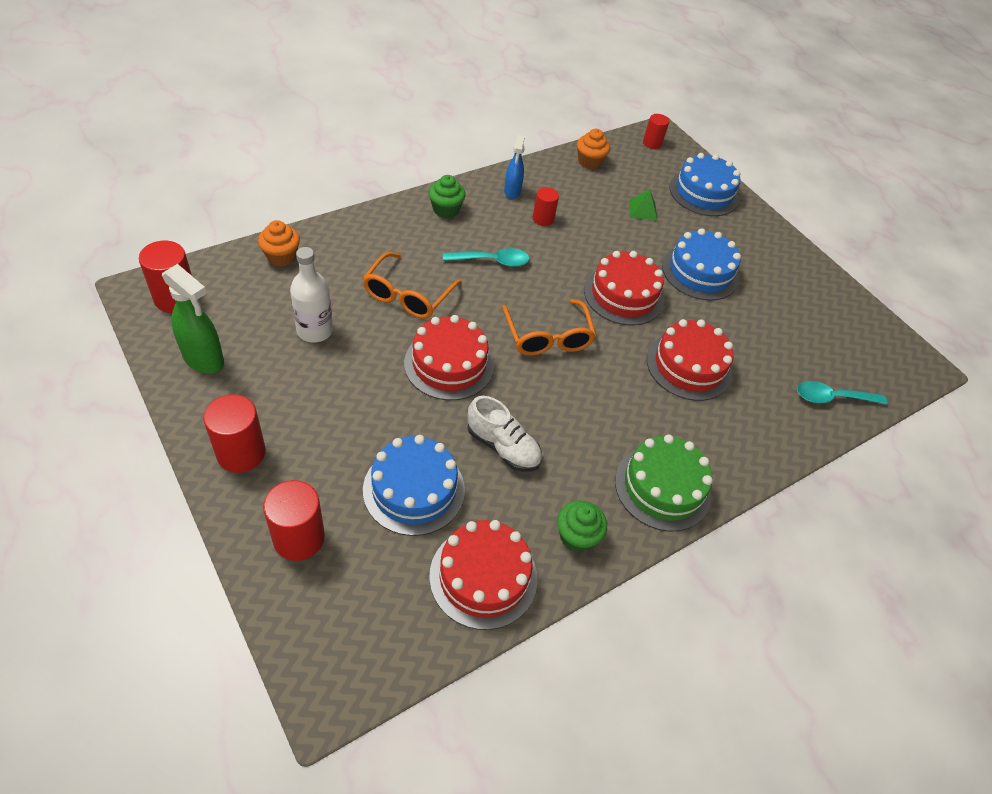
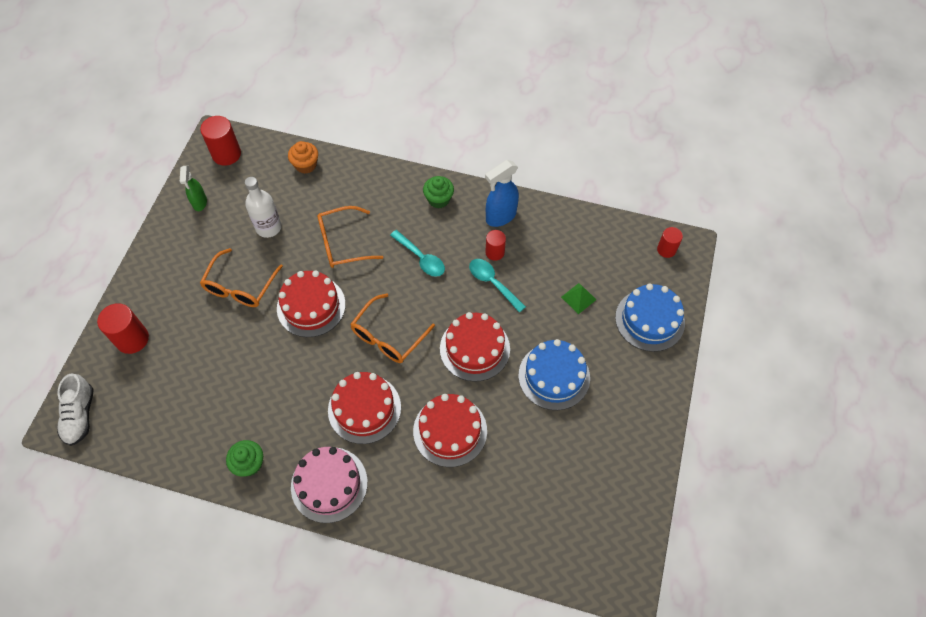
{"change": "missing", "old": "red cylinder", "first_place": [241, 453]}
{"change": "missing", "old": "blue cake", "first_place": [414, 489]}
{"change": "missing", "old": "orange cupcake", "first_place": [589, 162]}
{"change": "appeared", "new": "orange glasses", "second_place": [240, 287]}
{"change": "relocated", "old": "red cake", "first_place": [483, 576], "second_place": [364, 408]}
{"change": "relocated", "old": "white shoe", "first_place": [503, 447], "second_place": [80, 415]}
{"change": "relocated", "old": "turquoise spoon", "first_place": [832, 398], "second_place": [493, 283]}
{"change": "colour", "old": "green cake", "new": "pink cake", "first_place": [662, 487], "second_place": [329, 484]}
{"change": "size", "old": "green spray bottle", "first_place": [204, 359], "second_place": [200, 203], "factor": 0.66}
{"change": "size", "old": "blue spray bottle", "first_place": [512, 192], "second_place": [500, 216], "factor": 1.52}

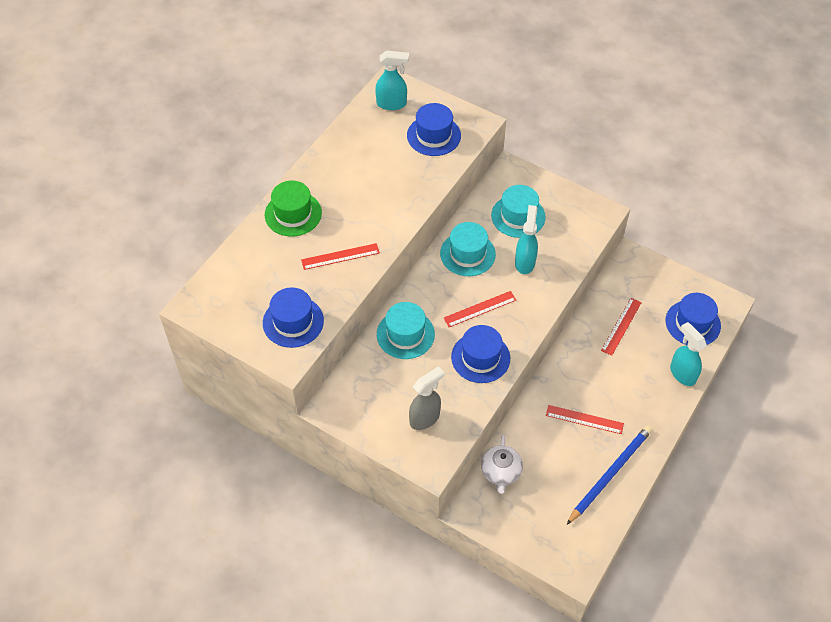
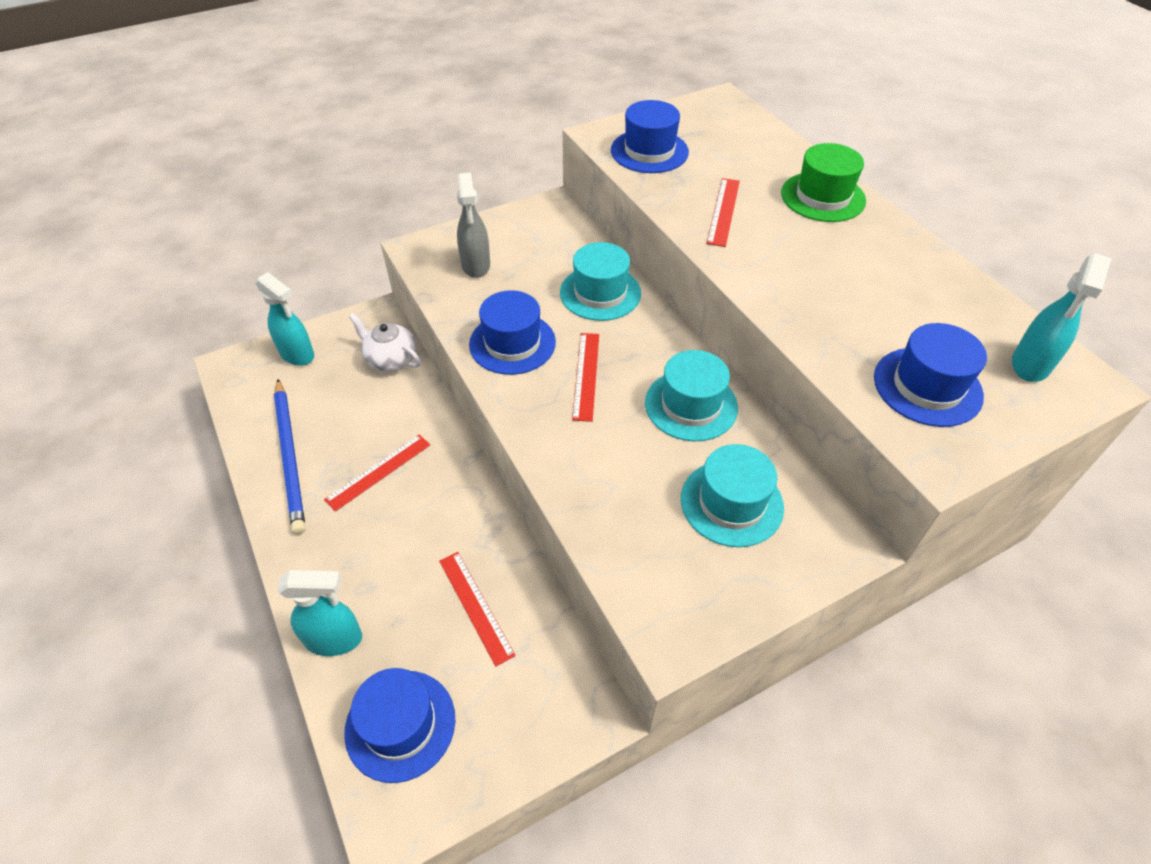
{"change": "relocated", "old": "turquoise spray bottle", "first_place": [525, 262], "second_place": [297, 354]}

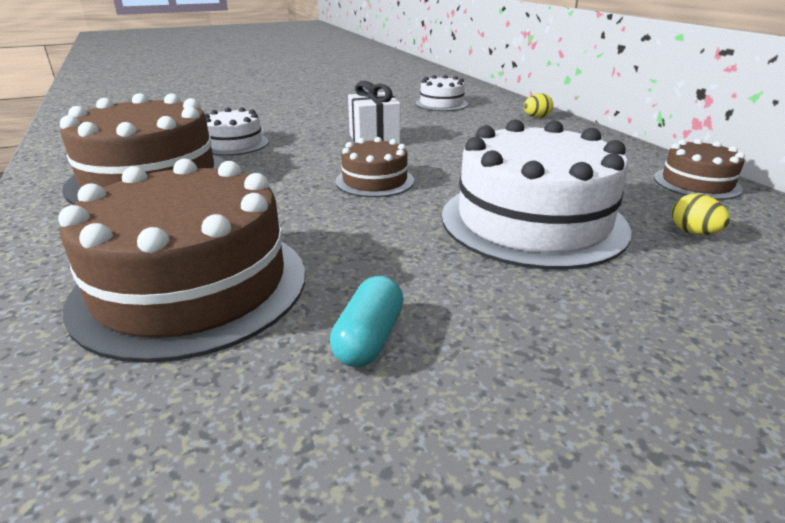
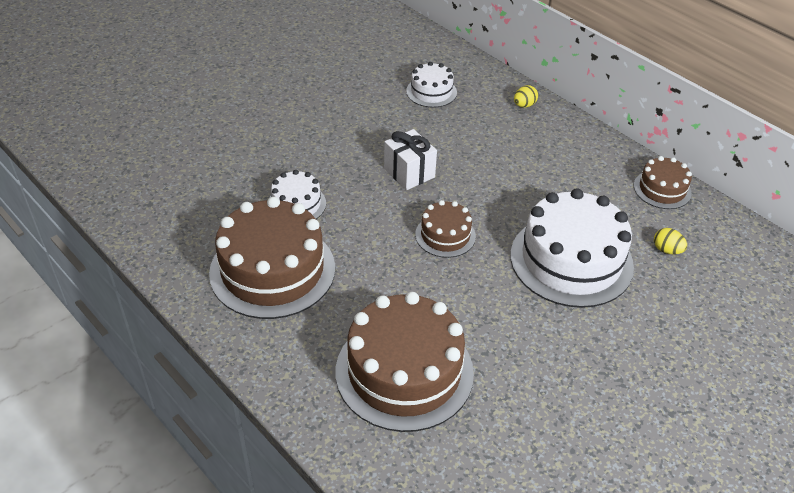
{"change": "missing", "old": "turquoise capsule", "first_place": [369, 338]}

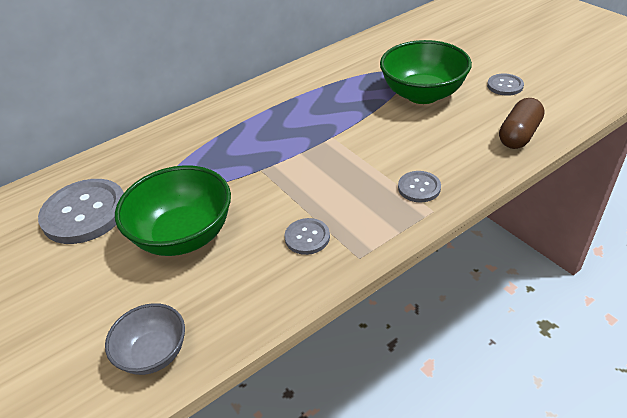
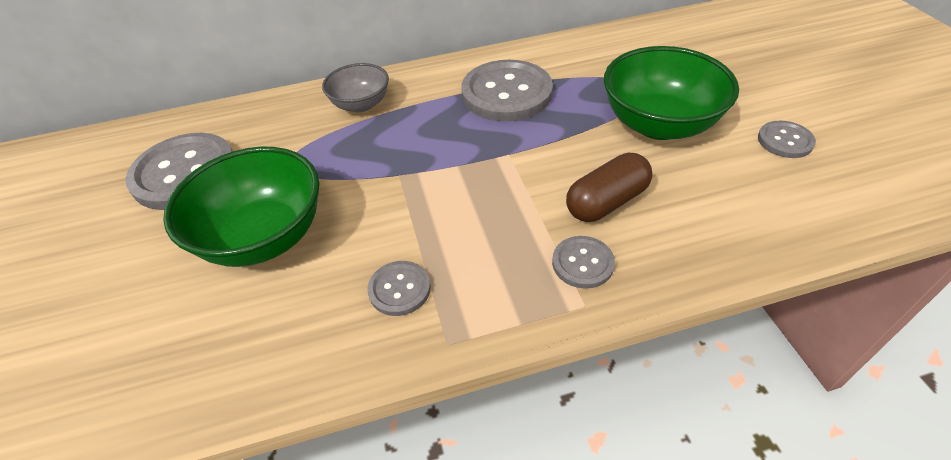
{"change": "appeared", "new": "grey button", "second_place": [506, 93]}
{"change": "relocated", "old": "grey bowl", "first_place": [154, 353], "second_place": [361, 104]}
{"change": "relocated", "old": "brown capsule", "first_place": [519, 135], "second_place": [606, 202]}

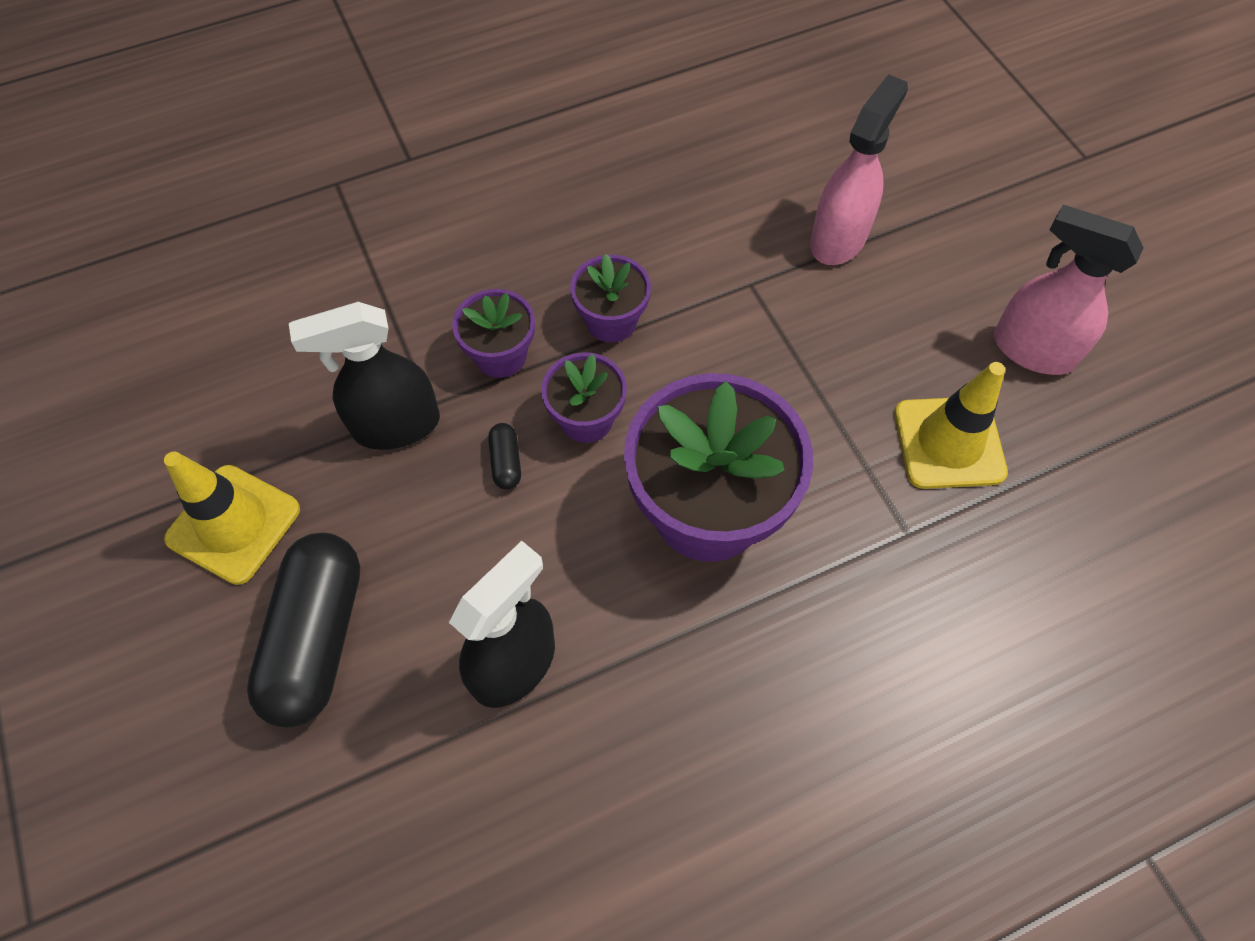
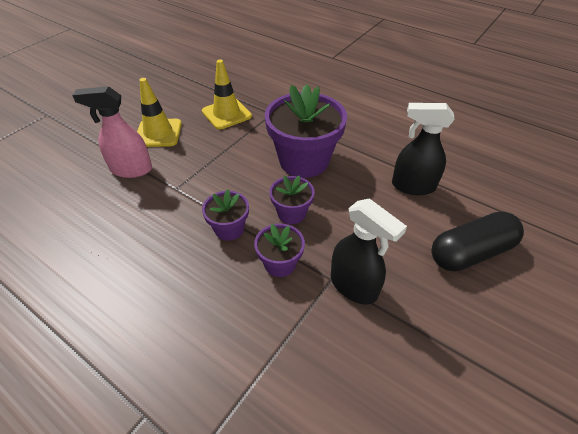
{"change": "missing", "old": "black capsule", "first_place": [506, 462]}
{"change": "missing", "old": "pink spray bottle", "first_place": [1032, 350]}
{"change": "relocated", "old": "yellow traffic cone", "first_place": [233, 524], "second_place": [158, 133]}

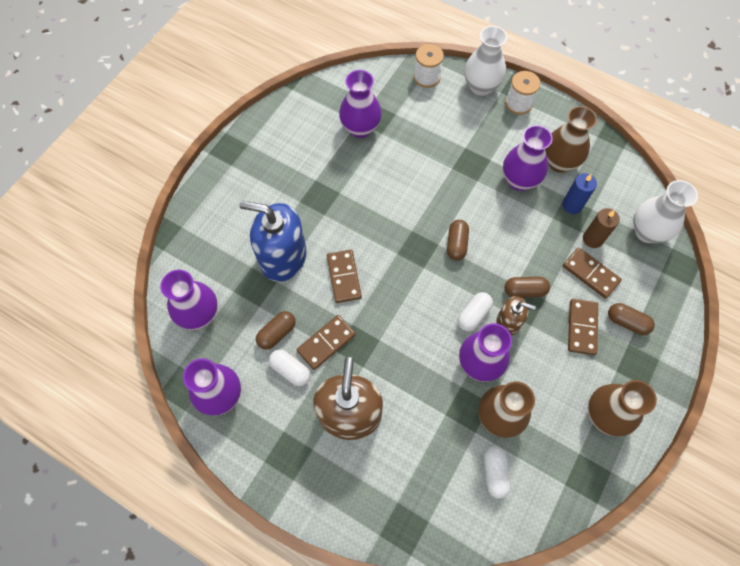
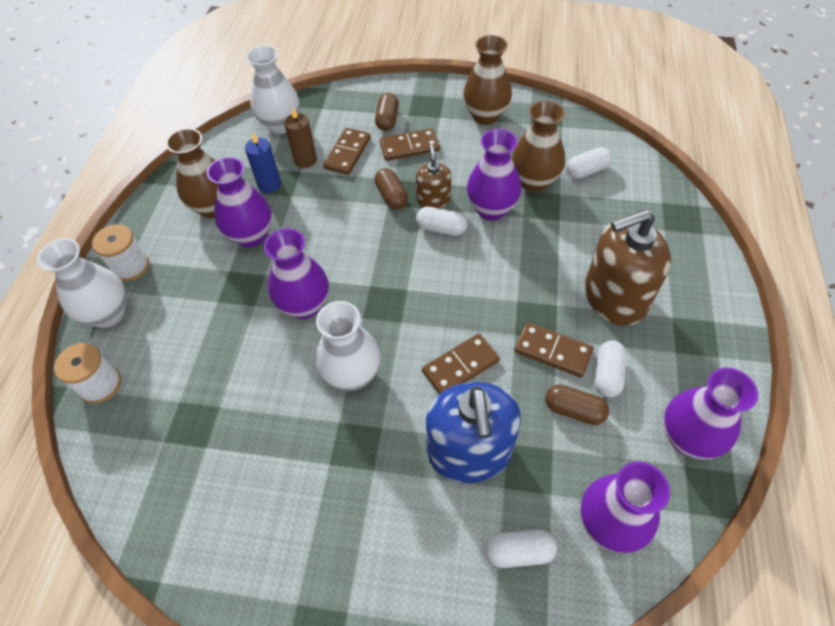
{"change": "missing", "old": "brown capsule", "first_place": [456, 244]}
{"change": "appeared", "new": "white vase", "second_place": [352, 374]}
{"change": "appeared", "new": "white capsule", "second_place": [519, 552]}
{"change": "relocated", "old": "purple vase", "first_place": [360, 128], "second_place": [304, 305]}

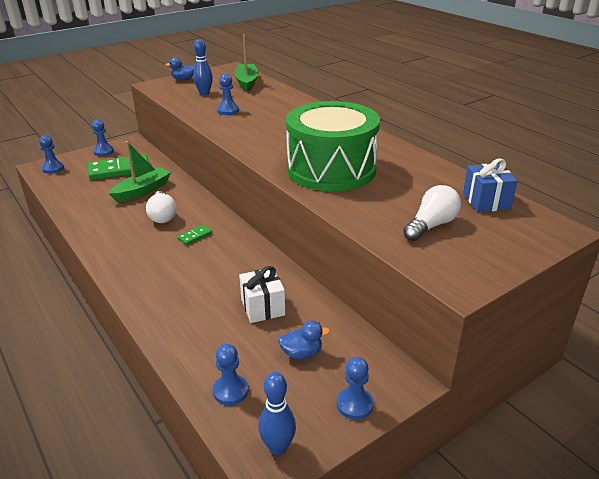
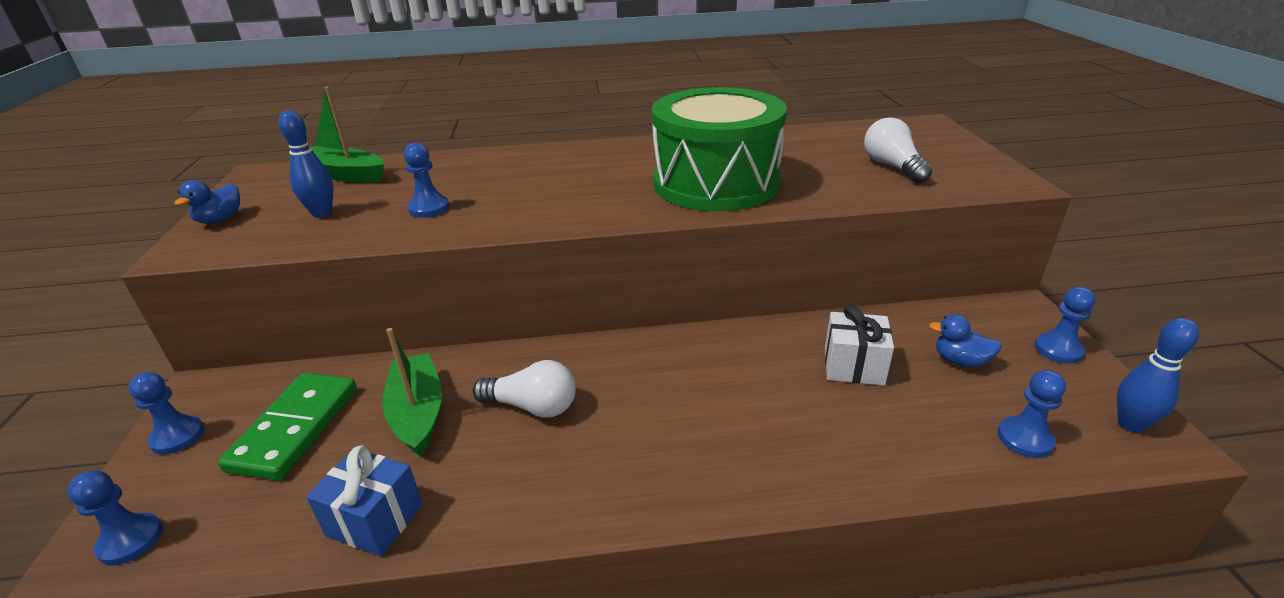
{"change": "missing", "old": "green domino", "first_place": [195, 236]}
{"change": "relocated", "old": "blue gift", "first_place": [486, 201], "second_place": [375, 520]}
{"change": "spun", "old": "blue duck", "first_place": [301, 353], "second_place": [960, 361], "degrees": -90}

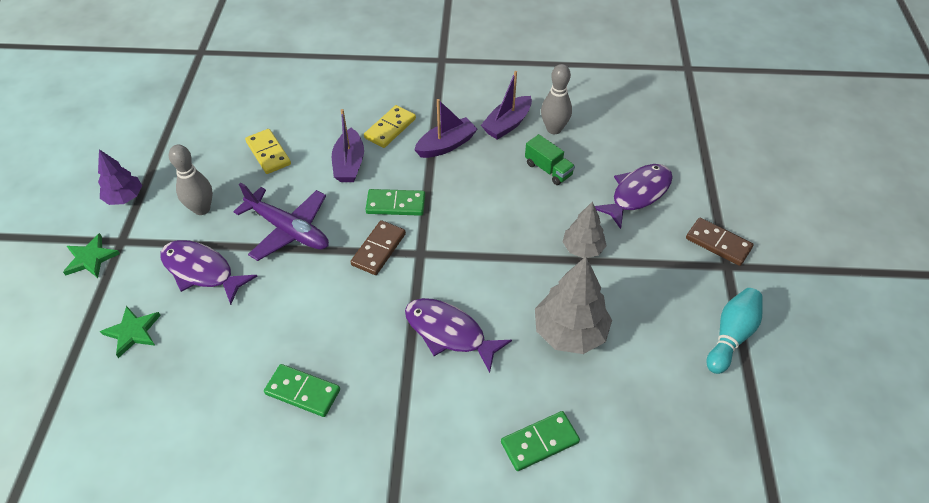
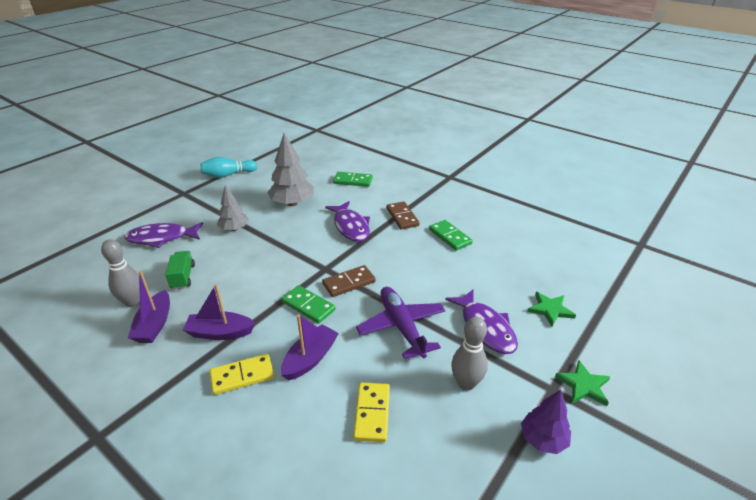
{"change": "relocated", "old": "brown domino", "first_place": [718, 243], "second_place": [402, 217]}
{"change": "spun", "old": "purple boat", "first_place": [507, 124], "second_place": [154, 325], "degrees": 105}

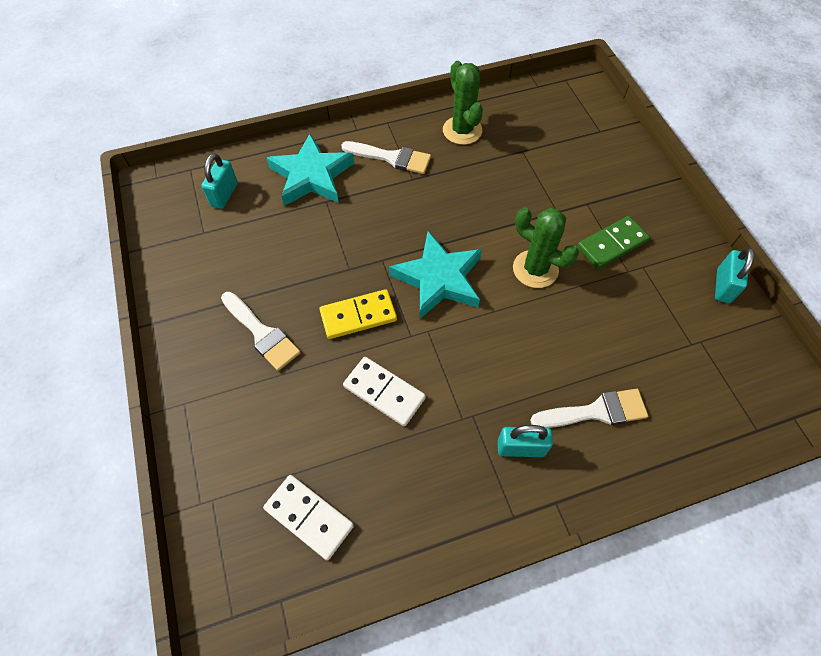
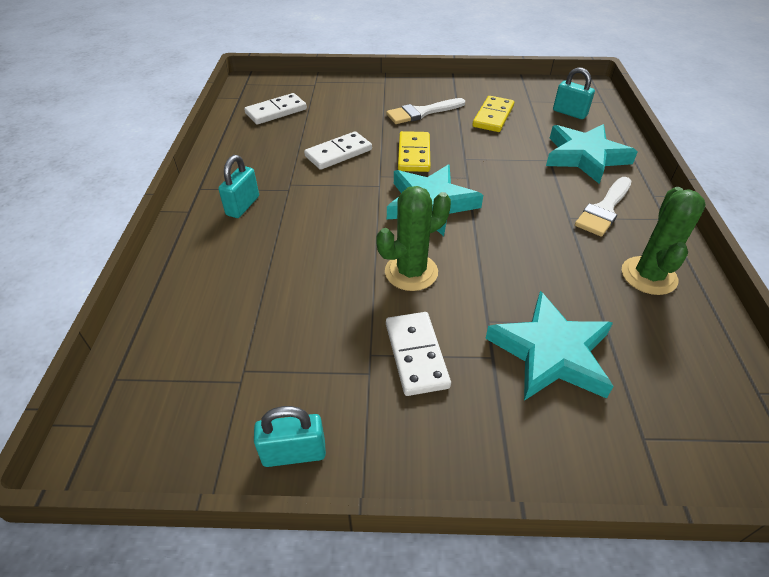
{"change": "missing", "old": "white brush", "first_place": [595, 411]}
{"change": "appeared", "new": "yellow domino", "second_place": [493, 116]}
{"change": "appeared", "new": "turquoise star", "second_place": [551, 352]}
{"change": "colour", "old": "green domino", "new": "white domino", "first_place": [612, 244], "second_place": [416, 355]}
{"change": "spun", "old": "green cactus", "first_place": [462, 130], "second_place": [648, 276], "degrees": -75}
{"change": "spun", "old": "turquoise padlock", "first_place": [723, 286], "second_place": [294, 453], "degrees": -45}

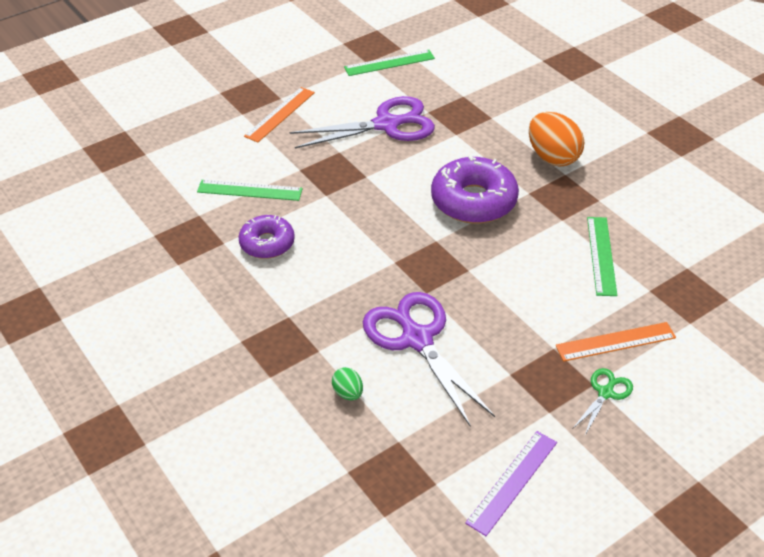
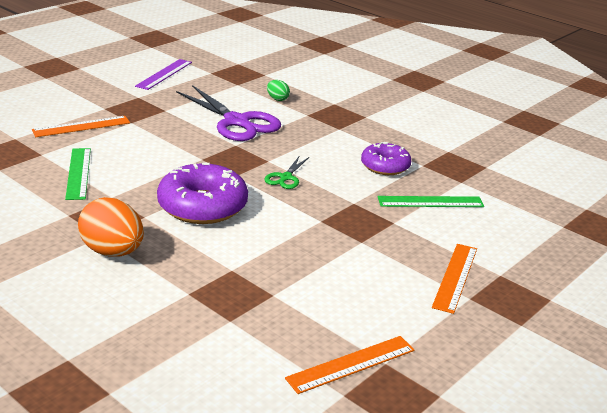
{"change": "missing", "old": "purple scissors", "first_place": [386, 125]}
{"change": "relocated", "old": "green scissors", "first_place": [605, 393], "second_place": [285, 177]}
{"change": "colour", "old": "green ruler", "new": "orange ruler", "first_place": [389, 63], "second_place": [351, 364]}

